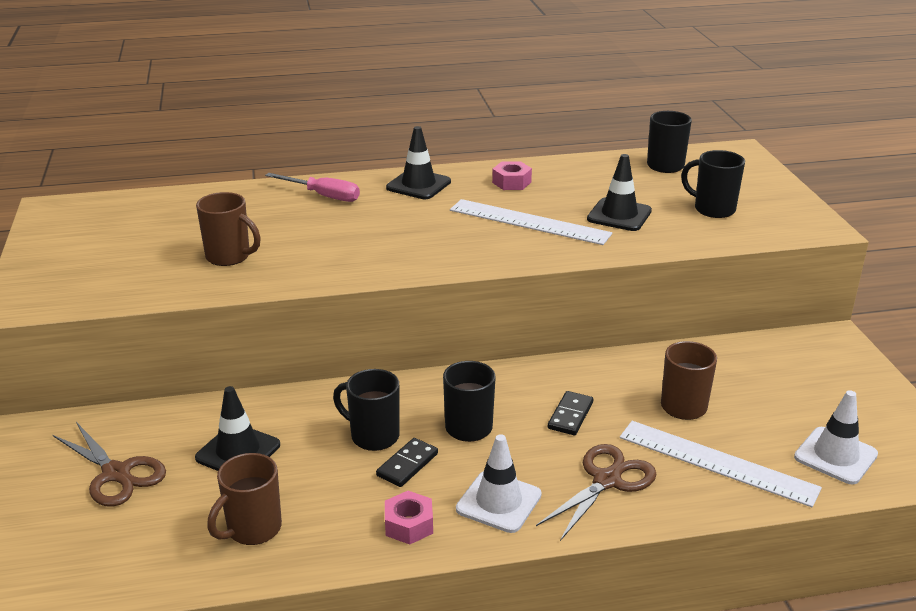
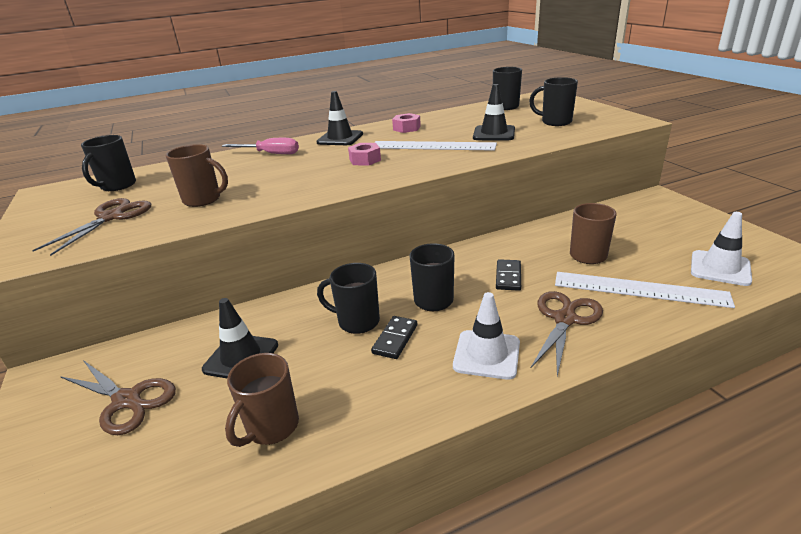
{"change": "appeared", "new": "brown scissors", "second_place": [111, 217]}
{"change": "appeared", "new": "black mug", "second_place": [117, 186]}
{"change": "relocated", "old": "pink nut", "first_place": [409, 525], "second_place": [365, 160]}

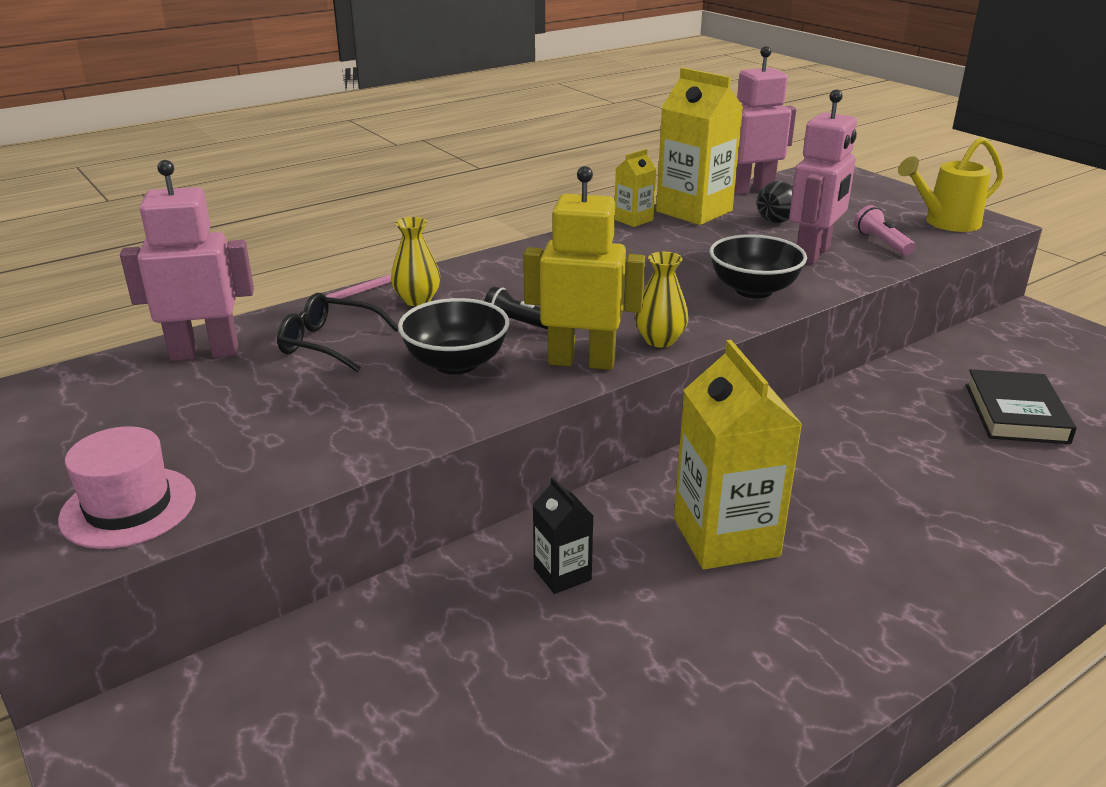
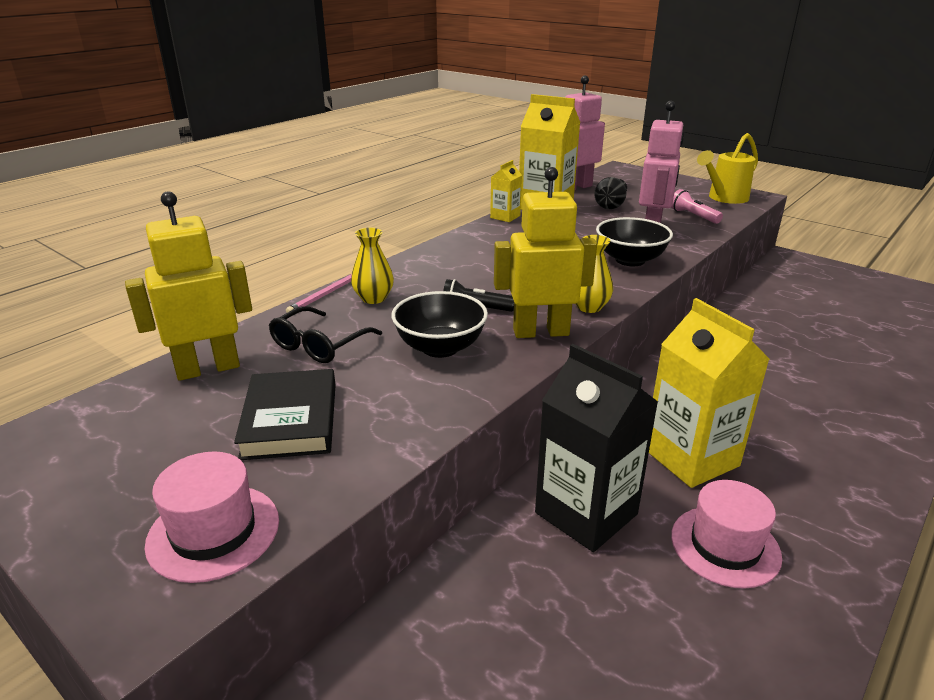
{"change": "appeared", "new": "pink hat", "second_place": [725, 546]}
{"change": "relocated", "old": "black book", "first_place": [1015, 413], "second_place": [290, 420]}
{"change": "colour", "old": "pink robot", "new": "yellow robot", "first_place": [204, 352], "second_place": [208, 368]}
{"change": "spun", "old": "black glasses", "first_place": [329, 343], "second_place": [319, 345], "degrees": -60}
{"change": "size", "old": "black carton", "first_place": [562, 574], "second_place": [586, 513], "factor": 2.0}

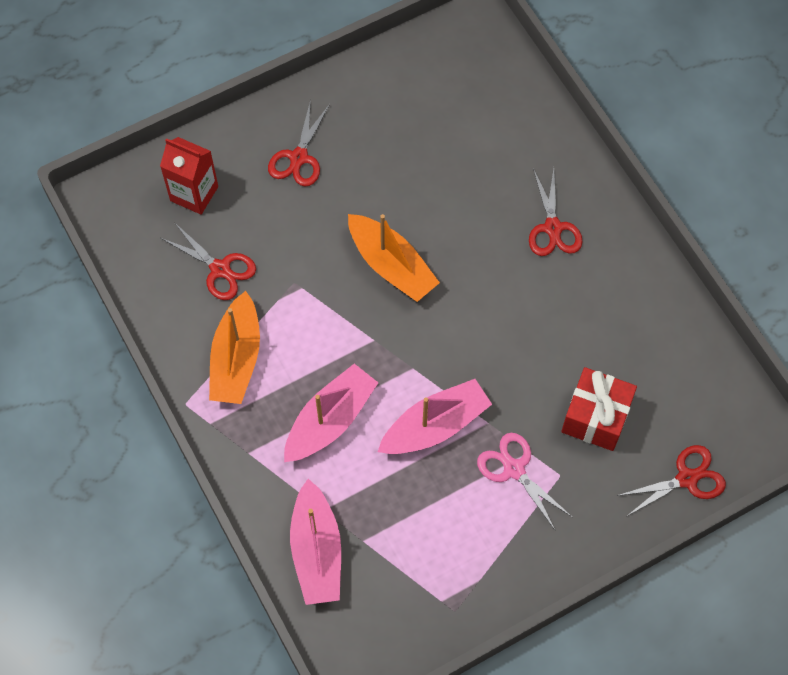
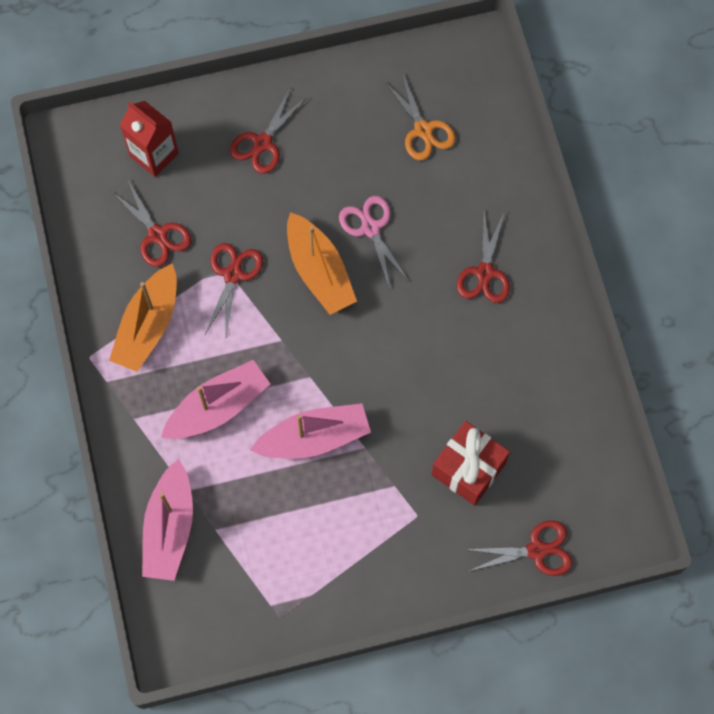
{"change": "appeared", "new": "red scissors", "second_place": [233, 275]}
{"change": "appeared", "new": "orange scissors", "second_place": [423, 130]}
{"change": "relocated", "old": "pink scissors", "first_place": [514, 469], "second_place": [370, 228]}

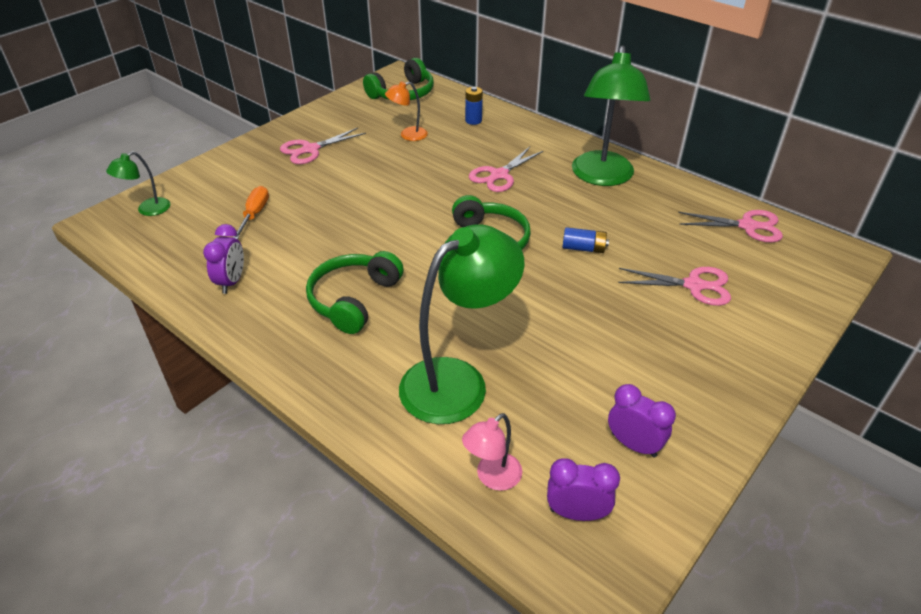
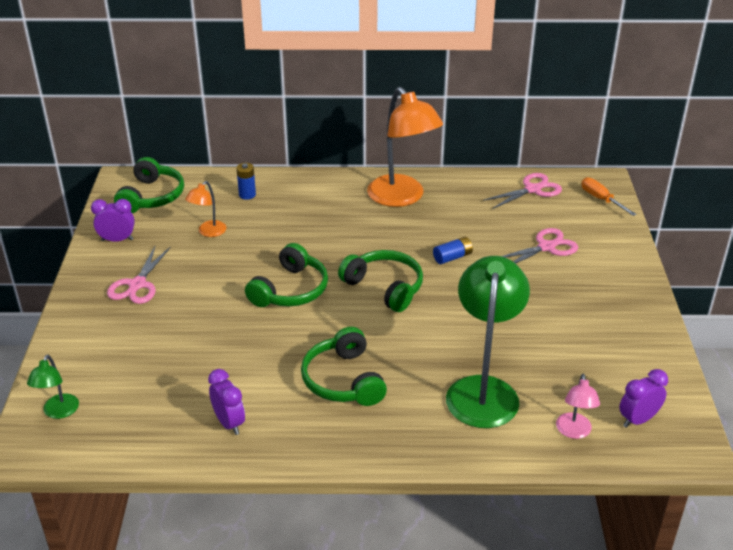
{"change": "missing", "old": "pink scissors", "first_place": [499, 175]}
{"change": "appeared", "new": "green headphones", "second_place": [290, 290]}
{"change": "relocated", "old": "orange screwdriver", "first_place": [254, 214], "second_place": [601, 199]}
{"change": "relocated", "old": "purple clock", "first_place": [633, 445], "second_place": [117, 240]}
{"change": "colour", "old": "green lamp", "new": "orange lamp", "first_place": [602, 177], "second_place": [402, 198]}

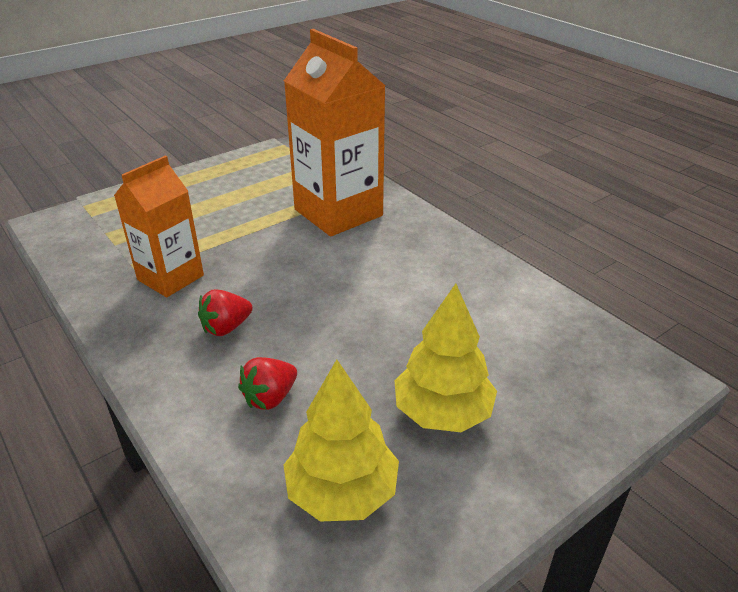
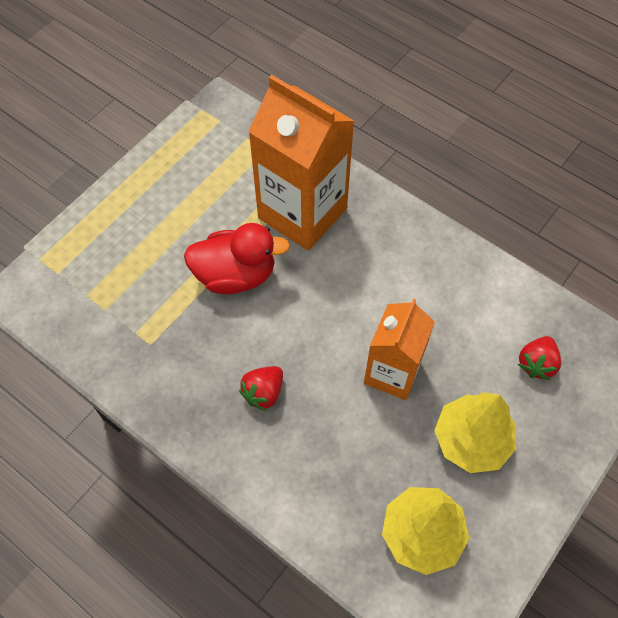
{"change": "appeared", "new": "red duck", "second_place": [236, 275]}
{"change": "relocated", "old": "orange carton", "first_place": [170, 277], "second_place": [392, 373]}
{"change": "relocated", "old": "red strawberry", "first_place": [270, 397], "second_place": [536, 364]}

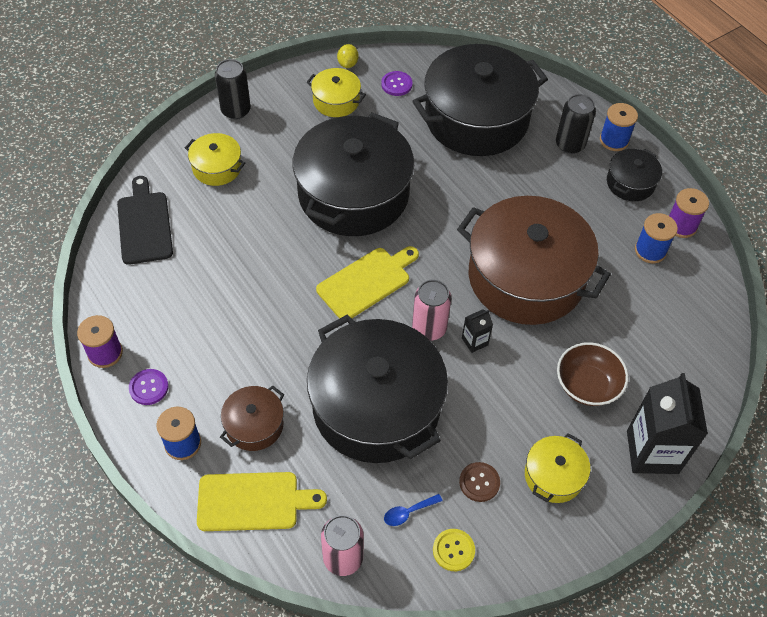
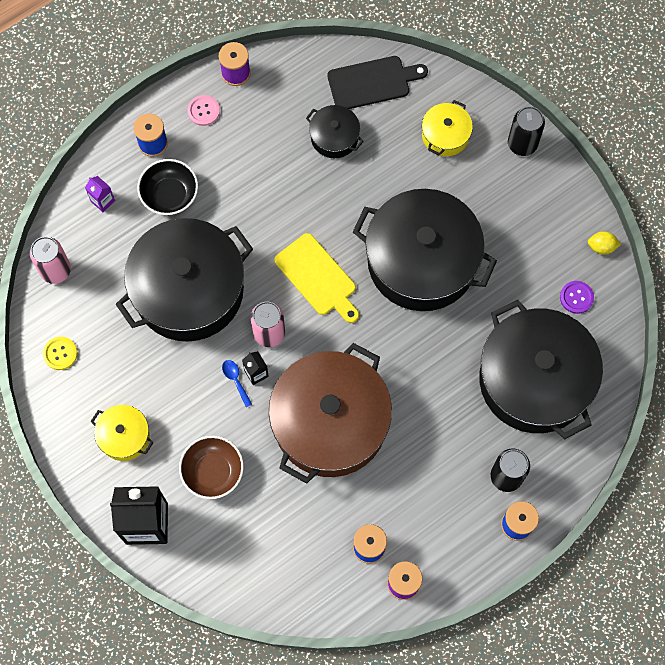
{"change": "missing", "old": "yellow pot", "first_place": [336, 101]}
{"change": "missing", "old": "brown button", "first_place": [479, 482]}
{"change": "relocated", "old": "blue spoon", "first_place": [408, 512], "second_place": [235, 380]}
{"change": "relocated", "old": "black pot", "first_place": [630, 183], "second_place": [334, 137]}
{"change": "exchanged", "old": "yellow cutting board", "new": "purple carton", "first_place": [253, 501], "second_place": [103, 201]}
{"change": "exchanged", "old": "brown pot", "new": "black bowl", "first_place": [254, 425], "second_place": [170, 195]}
{"change": "colour", "old": "purple button", "new": "pink button", "first_place": [149, 387], "second_place": [203, 111]}

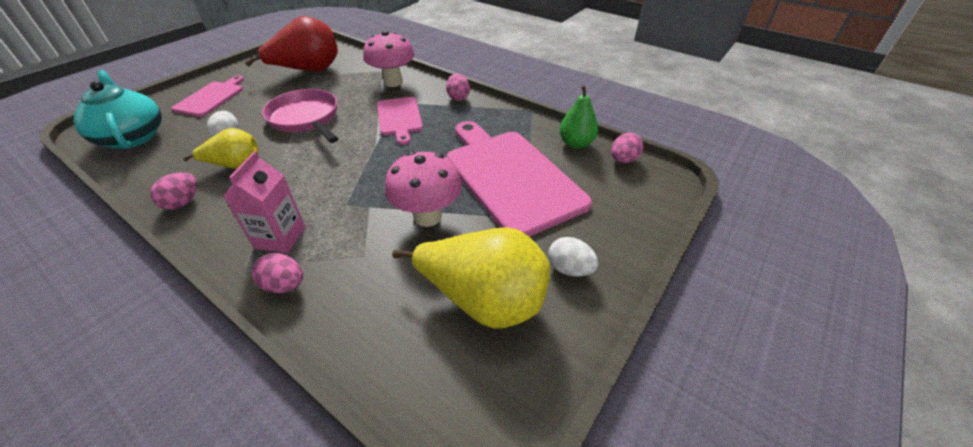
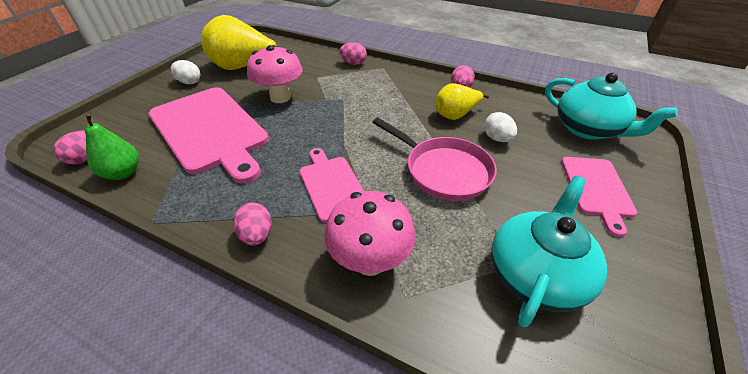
{"change": "missing", "old": "pink carton", "first_place": [280, 237]}
{"change": "exchanged", "old": "red pear", "new": "turquoise teapot", "first_place": [308, 71], "second_place": [536, 274]}

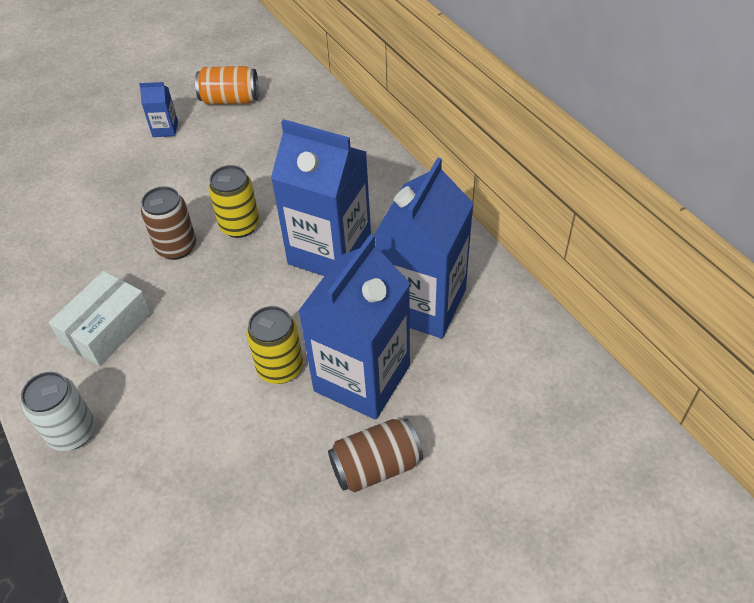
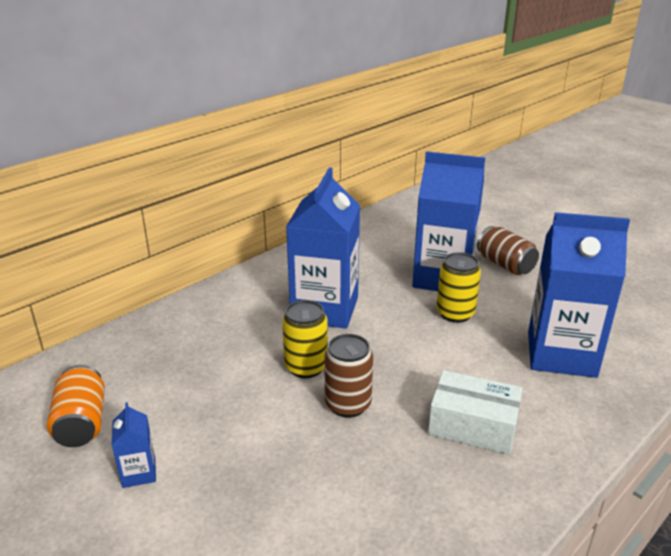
{"change": "missing", "old": "white can", "first_place": [72, 432]}
{"change": "relocated", "old": "blue carton", "first_place": [423, 304], "second_place": [561, 354]}

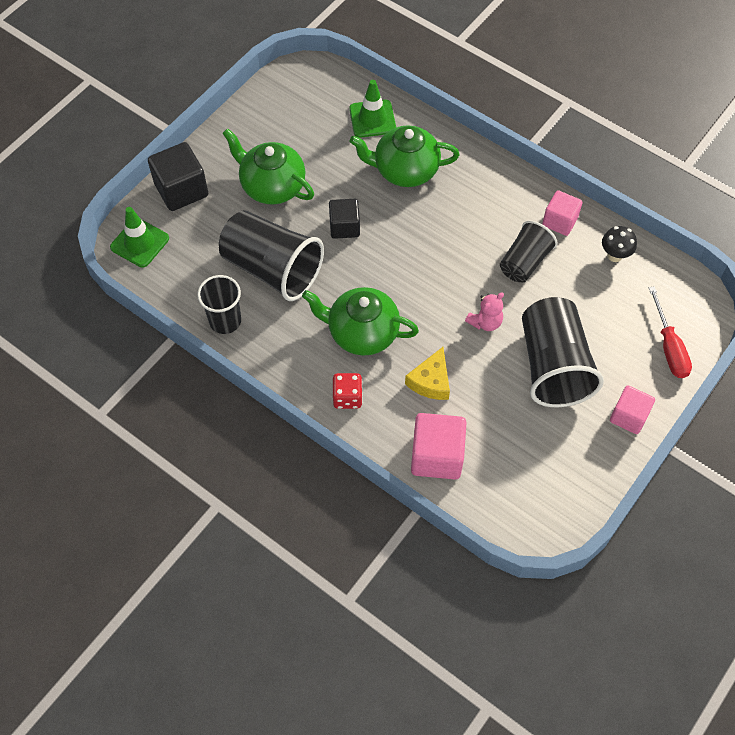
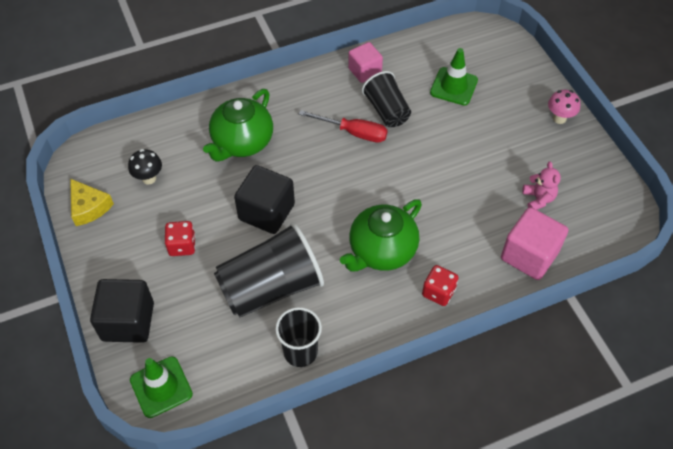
{"change": "missing", "old": "black cup", "first_place": [553, 366]}
{"change": "relocated", "old": "green traffic cone", "first_place": [372, 119], "second_place": [453, 86]}
{"change": "relocated", "old": "yellow cheese", "first_place": [431, 381], "second_place": [89, 207]}
{"change": "relocated", "old": "pink teddy bear", "first_place": [485, 322], "second_place": [538, 199]}
{"change": "relocated", "old": "black mushroom", "first_place": [614, 255], "second_place": [149, 178]}
{"change": "relocated", "old": "red screwdriver", "first_place": [669, 347], "second_place": [353, 132]}
{"change": "exchanged", "old": "green teapot", "new": "red dice", "first_place": [272, 186], "second_place": [182, 245]}
{"change": "exchanged", "old": "pink cube", "new": "pink mushroom", "first_place": [628, 416], "second_place": [559, 118]}
{"change": "size", "old": "black cube", "first_place": [344, 227], "second_place": [266, 212], "factor": 1.53}

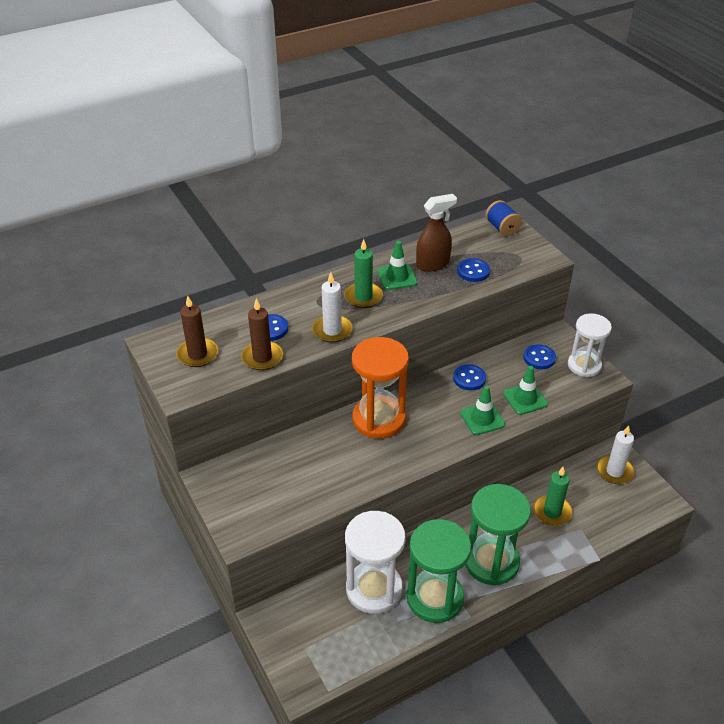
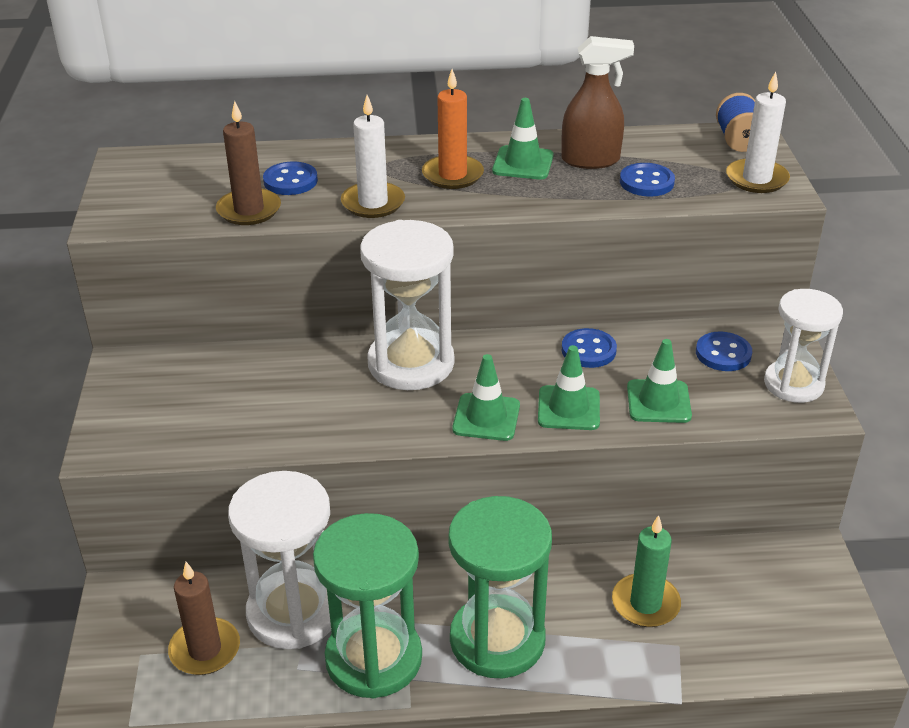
{"change": "appeared", "new": "green traffic cone", "second_place": [486, 417]}
{"change": "relocated", "old": "brown candle", "first_place": [197, 354], "second_place": [205, 649]}
{"change": "relocated", "old": "white candle", "first_place": [614, 471], "second_place": [756, 179]}
{"change": "colour", "old": "green candle", "new": "orange candle", "first_place": [363, 297], "second_place": [452, 175]}
{"change": "colour", "old": "orange hourglass", "new": "white hourglass", "first_place": [379, 419], "second_place": [411, 363]}

